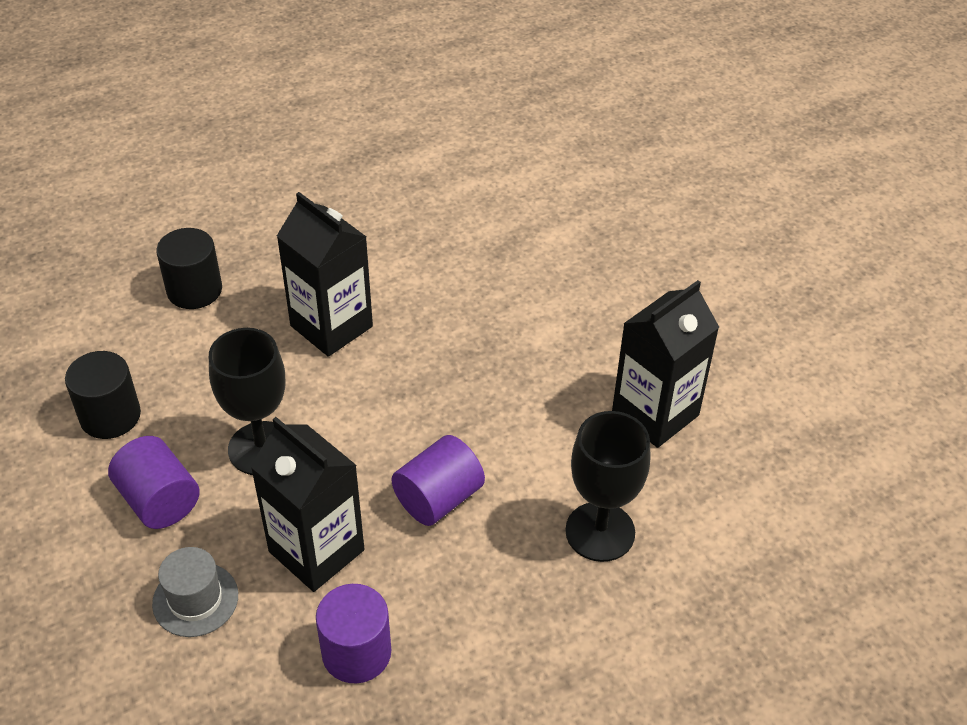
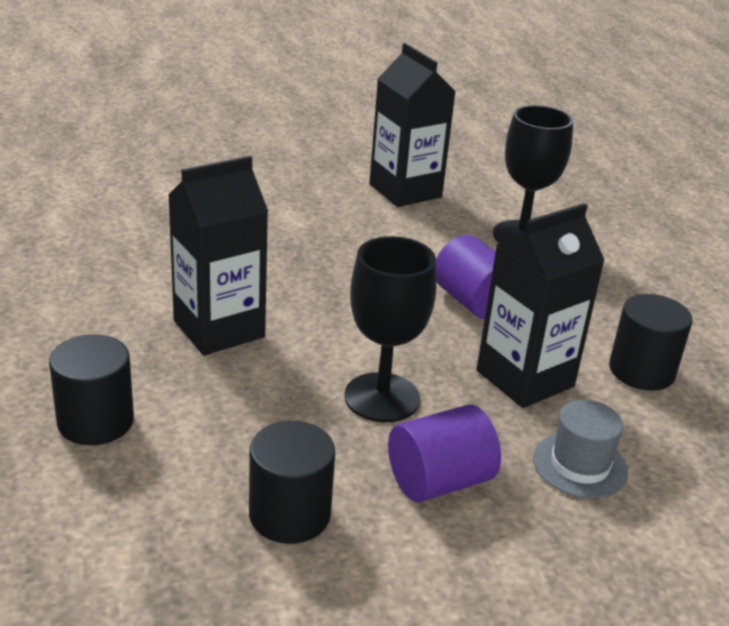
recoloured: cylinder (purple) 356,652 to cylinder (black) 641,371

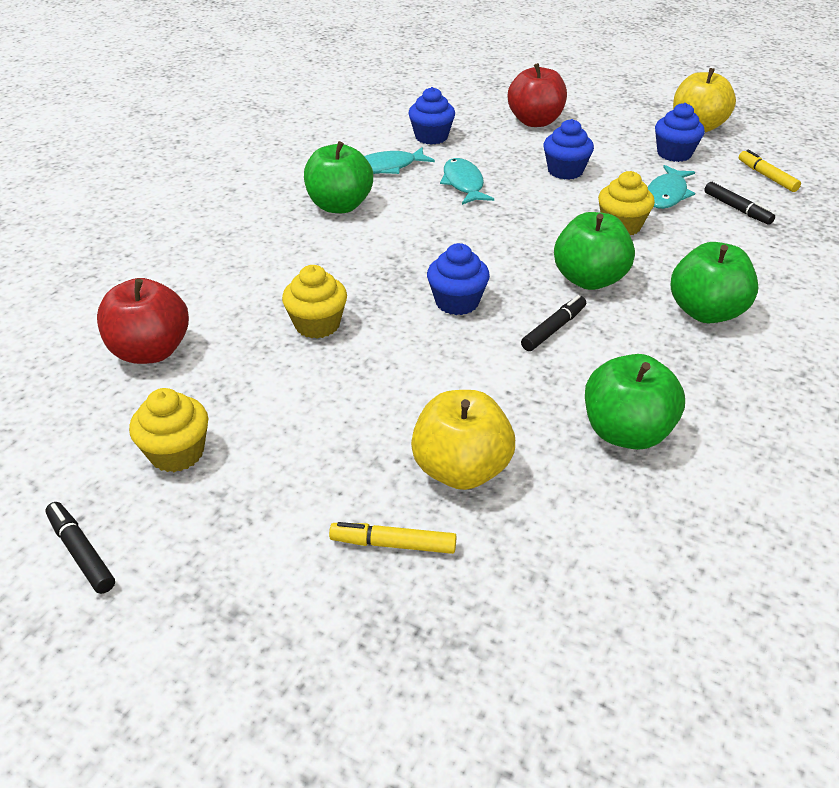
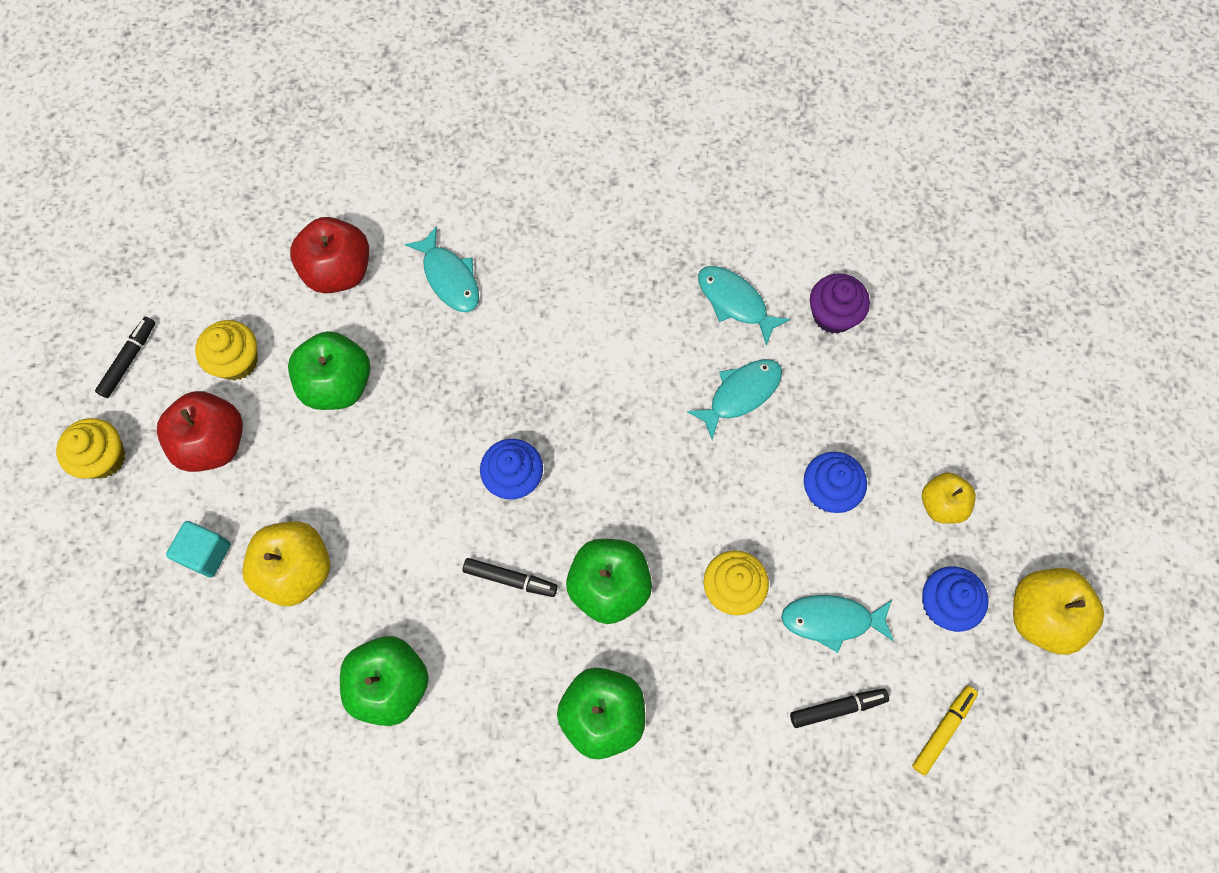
added: fish (turquoise) 449,277; apple (yellow) 942,504
moved: cupcake (yellow) 317,325 to 104,458; apple (green) 339,206 to 337,384; apple (red) 535,122 to 213,442
replaced: marker (yellow) 393,544 to cube (turquoise) 206,553
recoloured: cupcake (blue) 431,137 to cupcake (purple) 833,315
turned: marker (black) 737,209 = 837,708 135 degrees counterclockwise

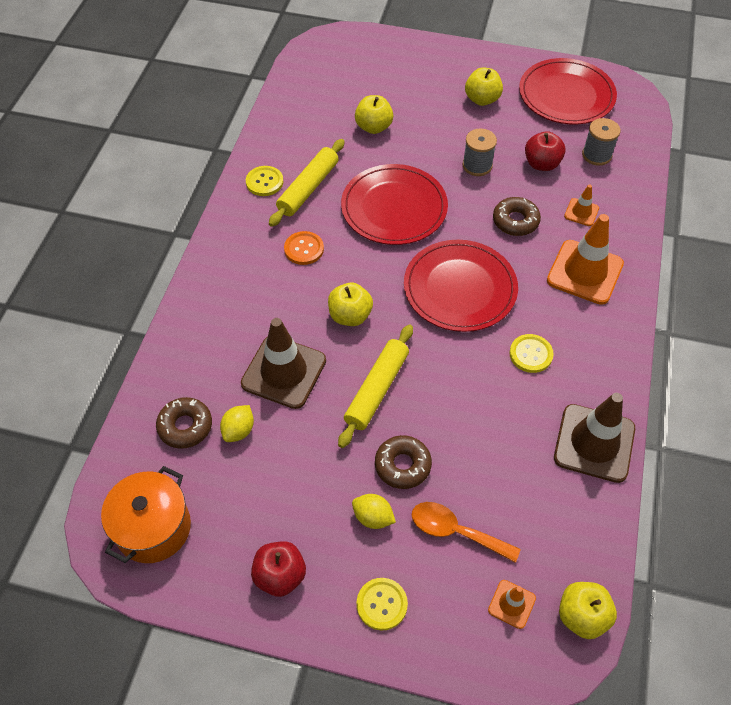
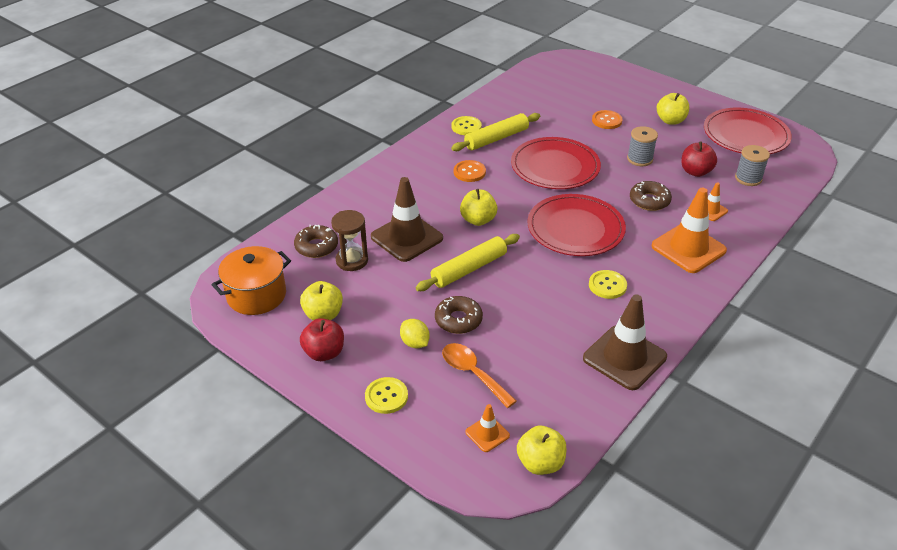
added: button (orange) 606,120
moved: apple (yellow) 373,127 to 323,314
replaced: lemon (yellow) 239,430 to hourglass (brown) 352,260

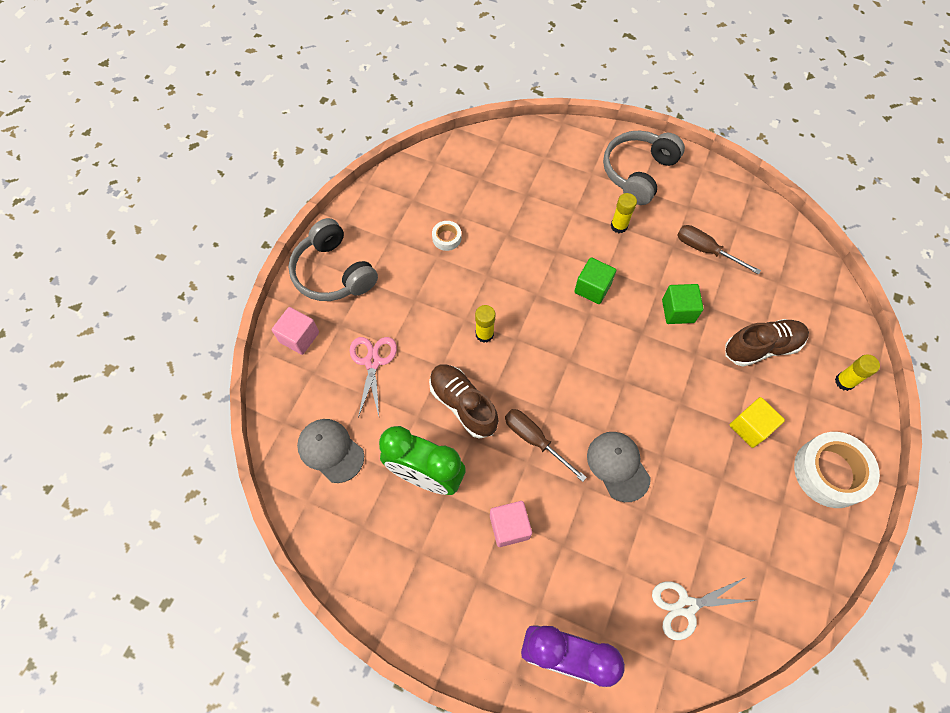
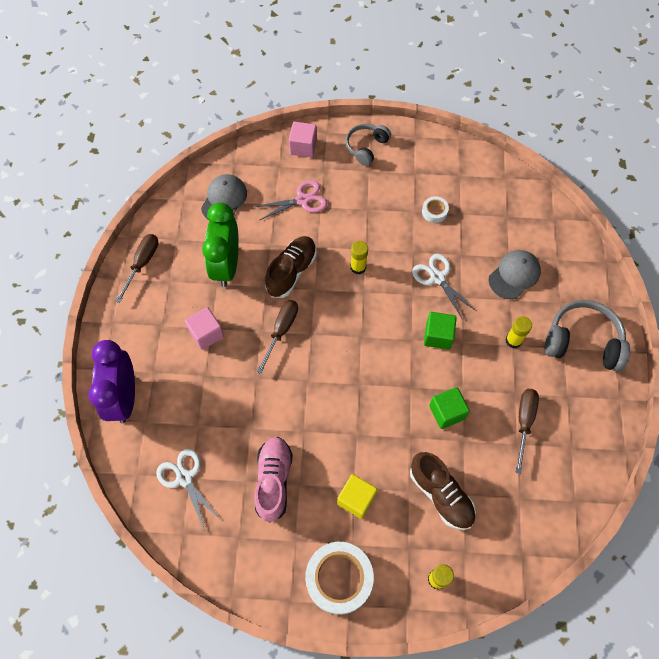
added: screwdriver (brown) 142,264; shoe (pink) 273,481; scissors (white) 437,278
moved: cap (grey) 618,466 to 514,275
resized: headphones (grey) 333,273 = 366,147 x0.64

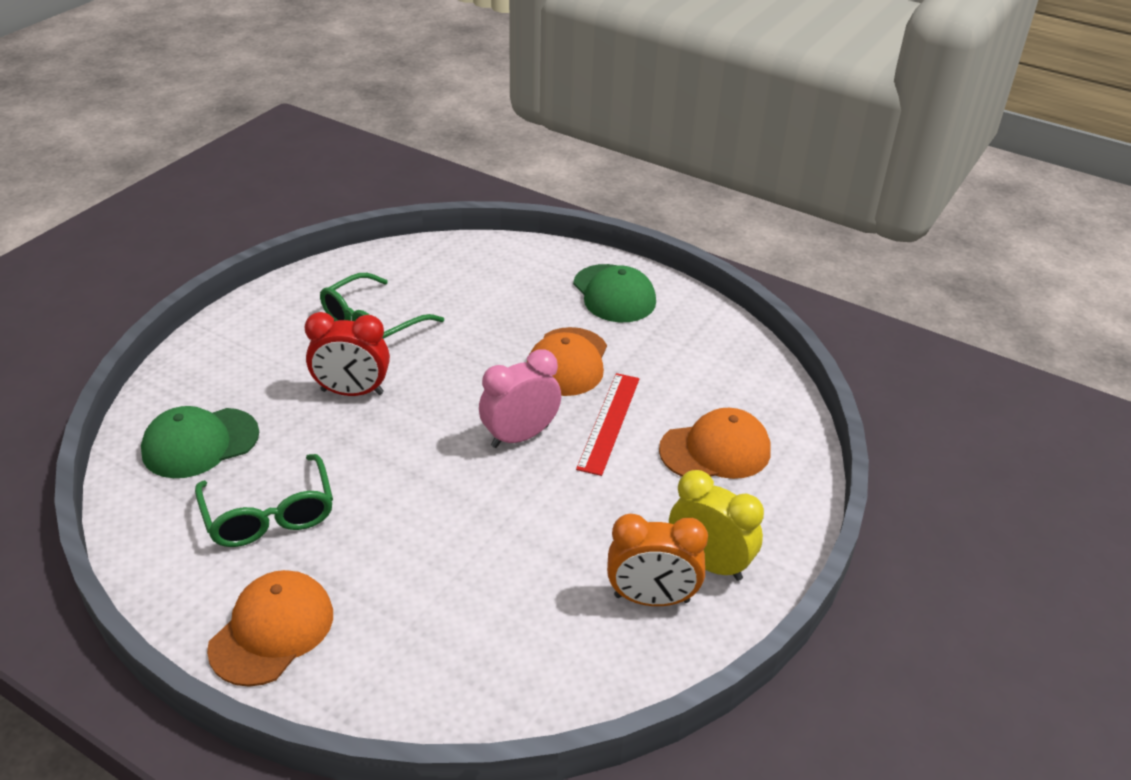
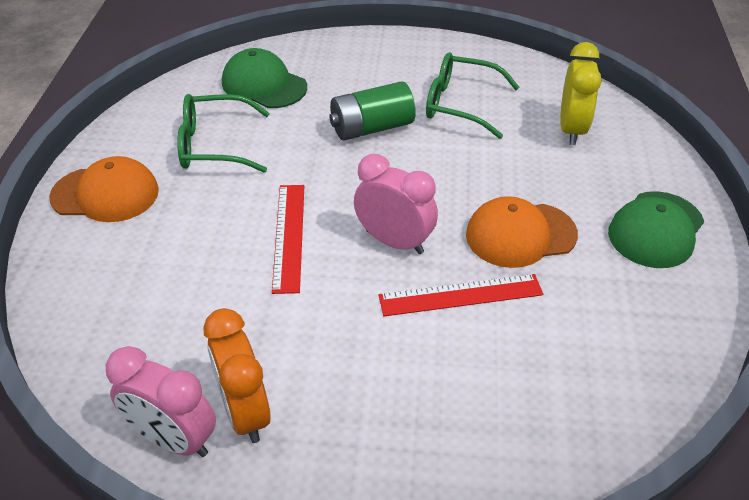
removed: cap (orange) 715,450
added: clock (pink) 174,439; ruler (red) 289,236
moved: clock (yellow) 709,563 to 571,129
replaced: clock (red) 352,392 to battery (green) 371,128
turned: glasses (green) 269,515 = 214,145 45 degrees clockwise

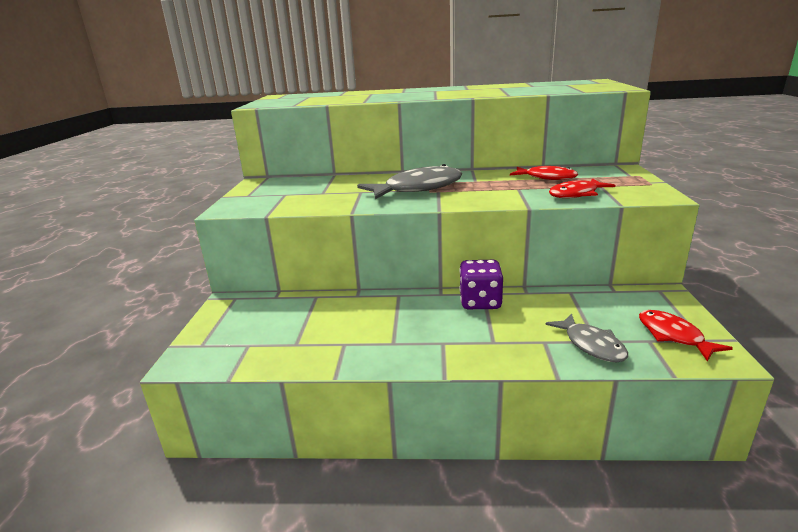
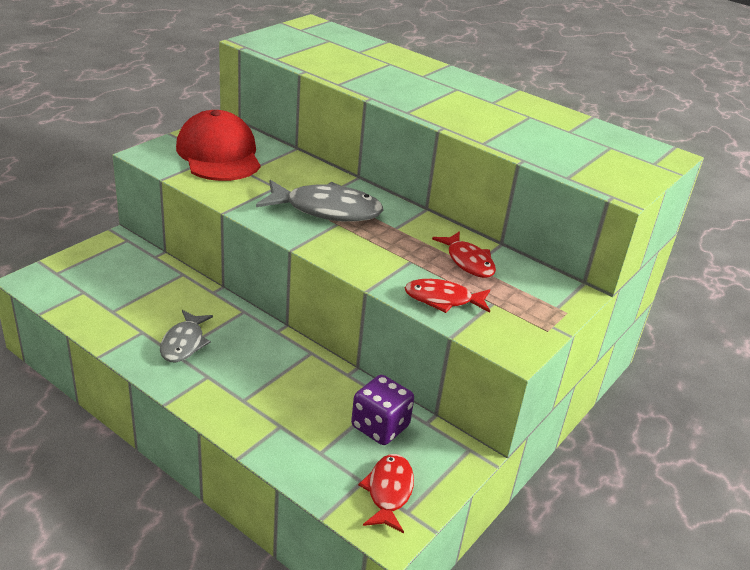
added: cap (red) 219,154
moved: dice (purple) 480,302 to 380,427; fish (grey) 591,345 to 184,343

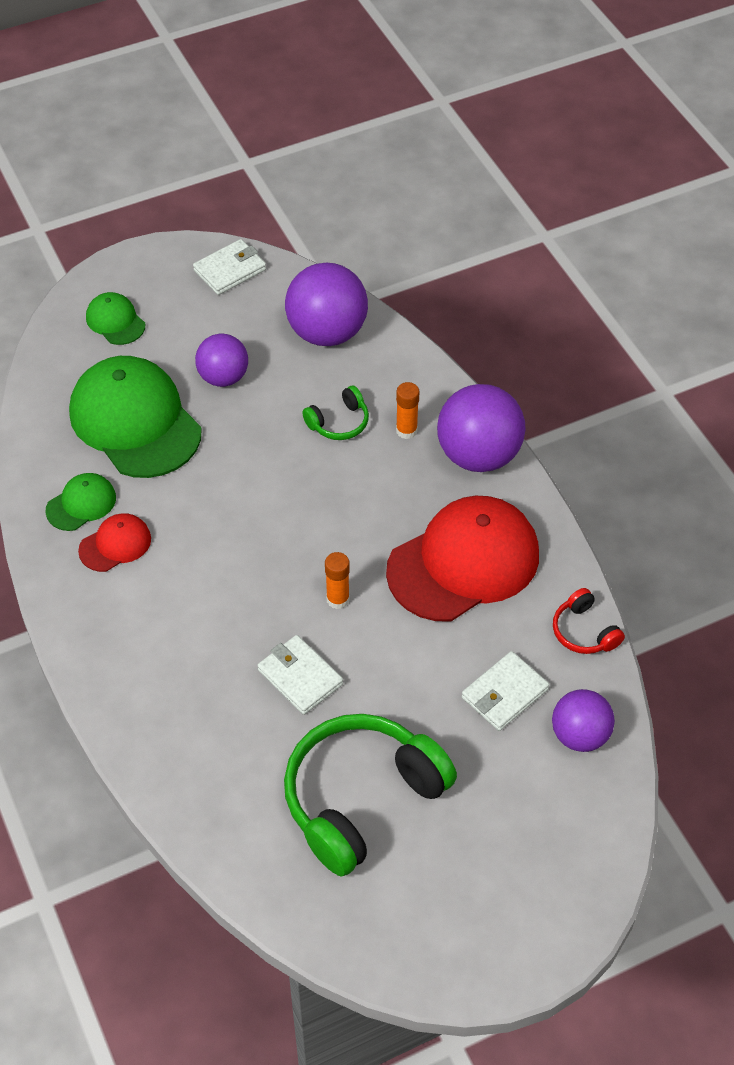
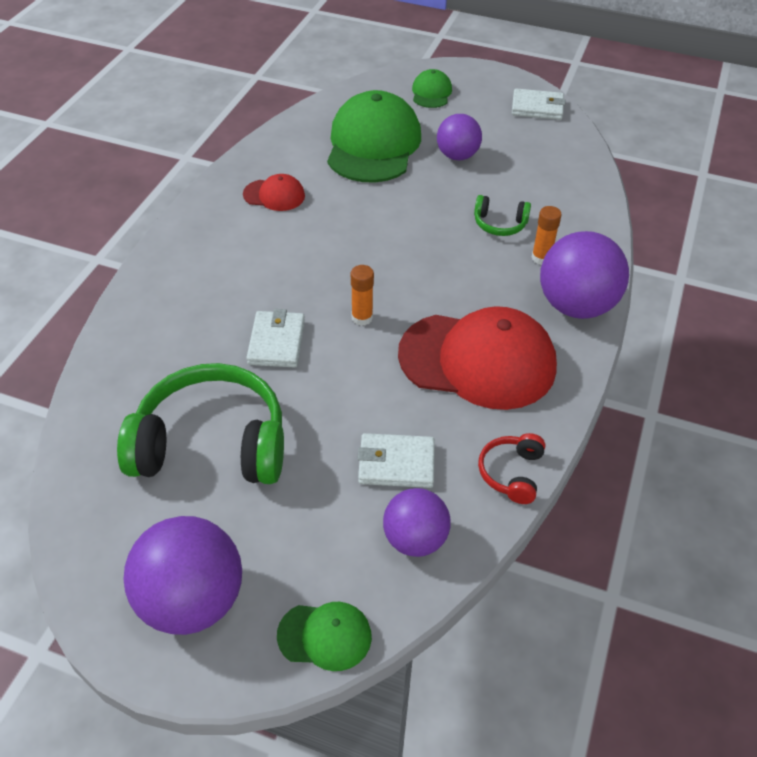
moved: cap (green) 81,504 to 325,636; ball (purple) 327,333 to 192,601

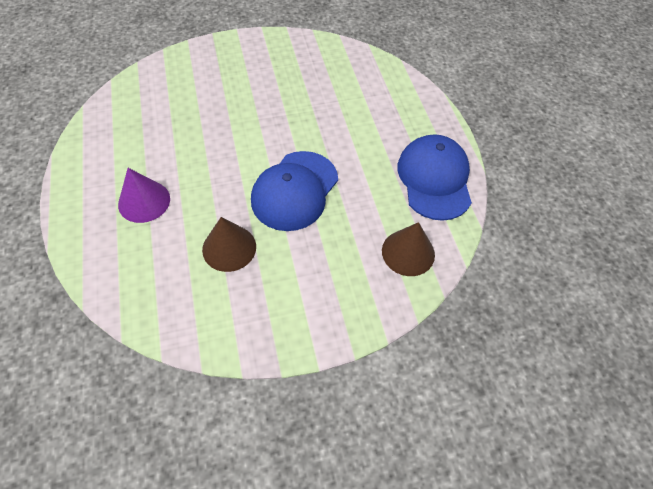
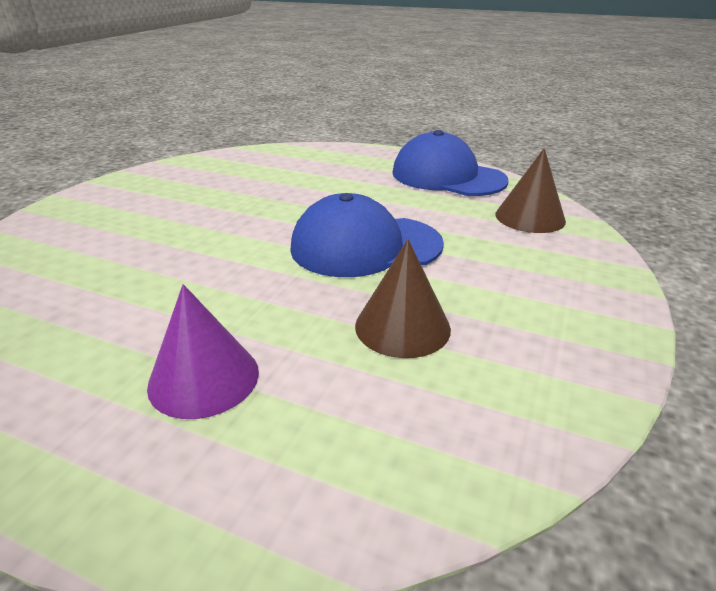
turned: cap (blue) 294,190 = 365,246 105 degrees clockwise

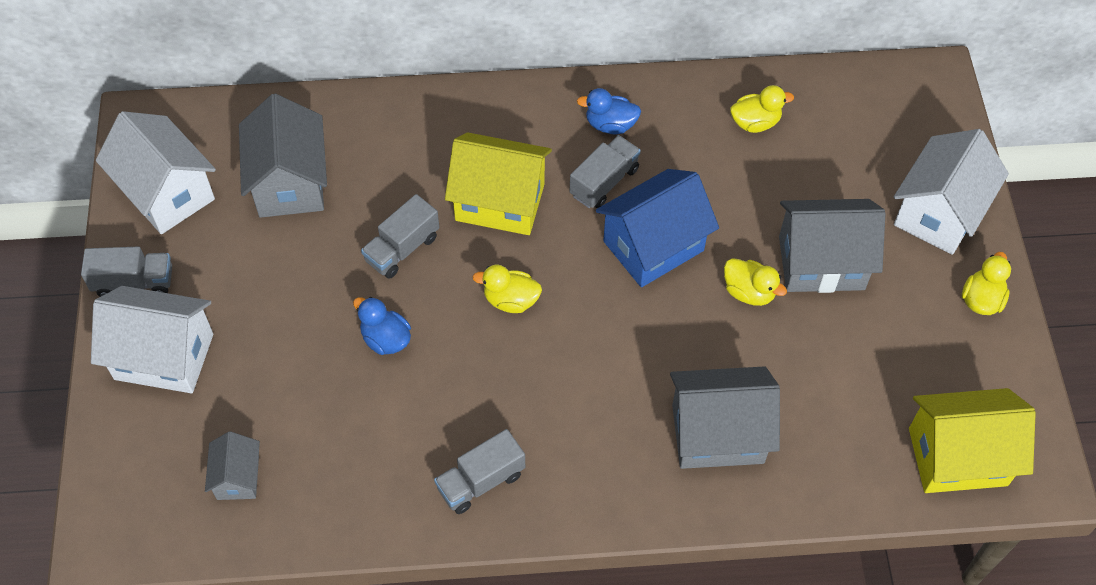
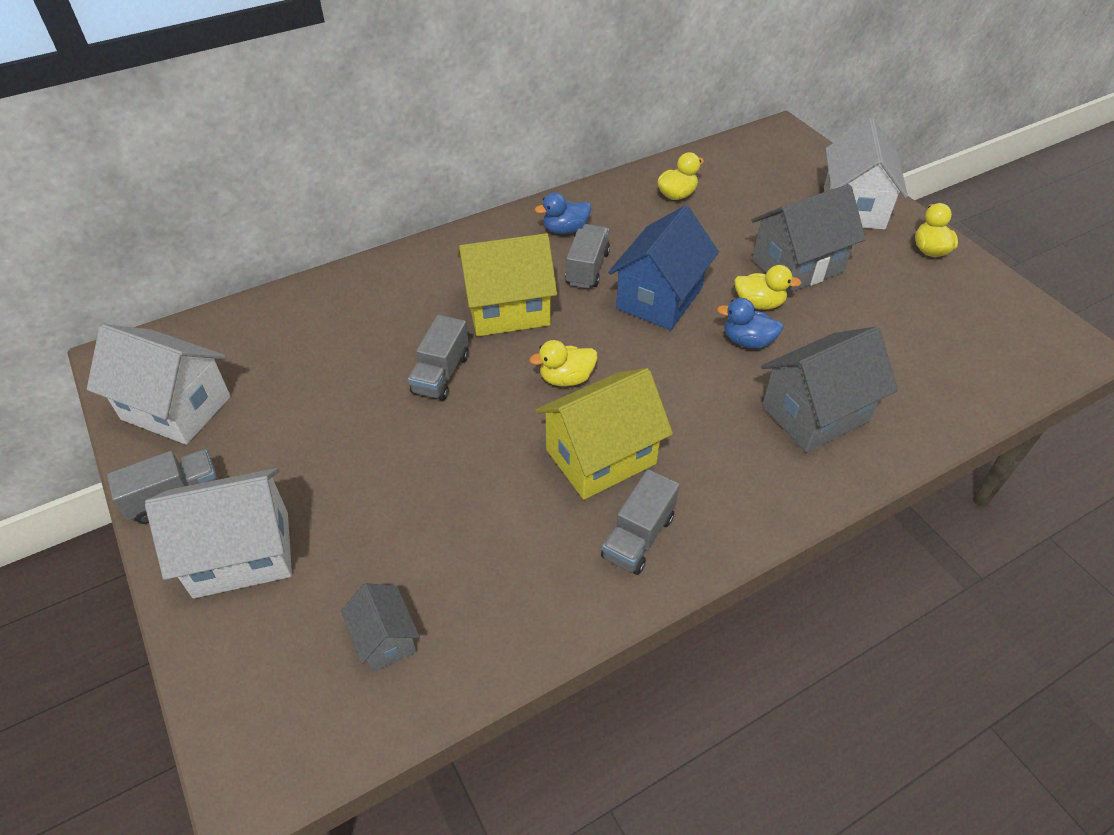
removed: house (grey) 290,183
moved: duck (blue) 385,339 to 747,341; house (yellow) 957,457 to 601,456

